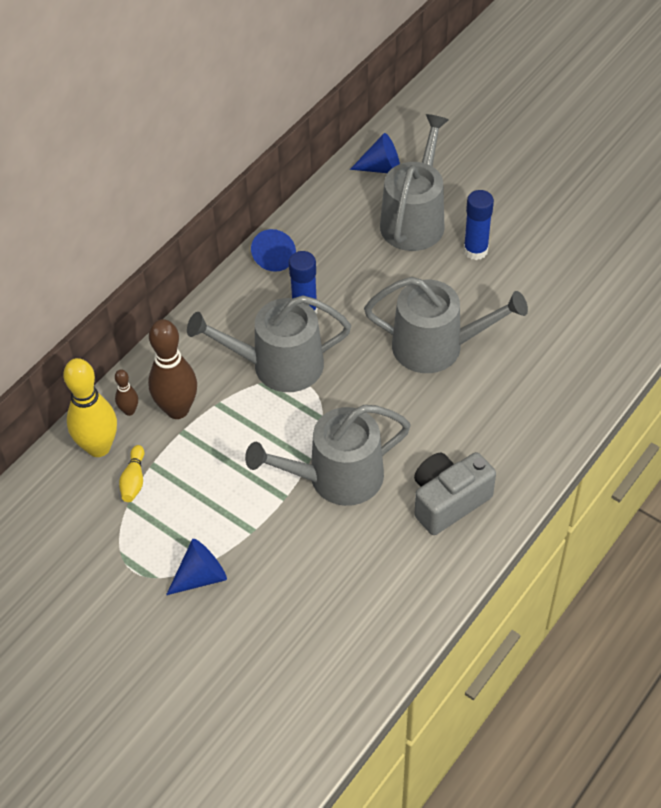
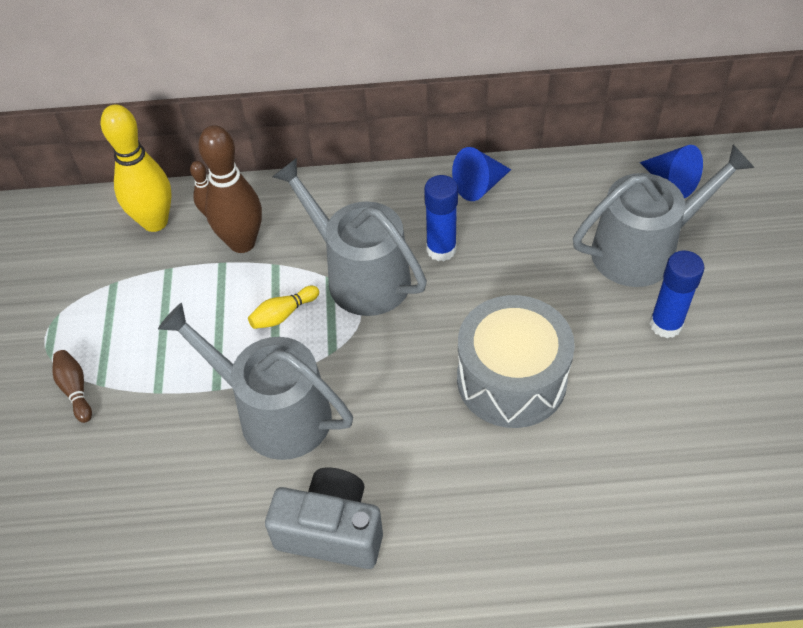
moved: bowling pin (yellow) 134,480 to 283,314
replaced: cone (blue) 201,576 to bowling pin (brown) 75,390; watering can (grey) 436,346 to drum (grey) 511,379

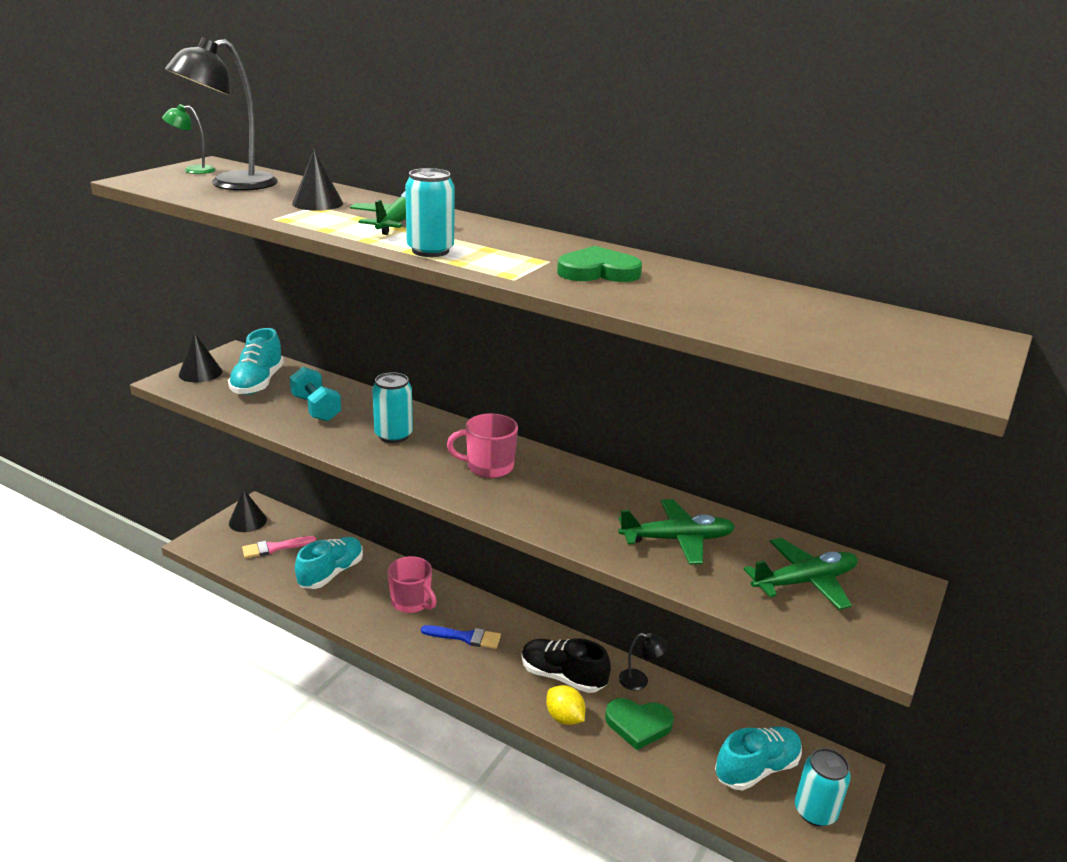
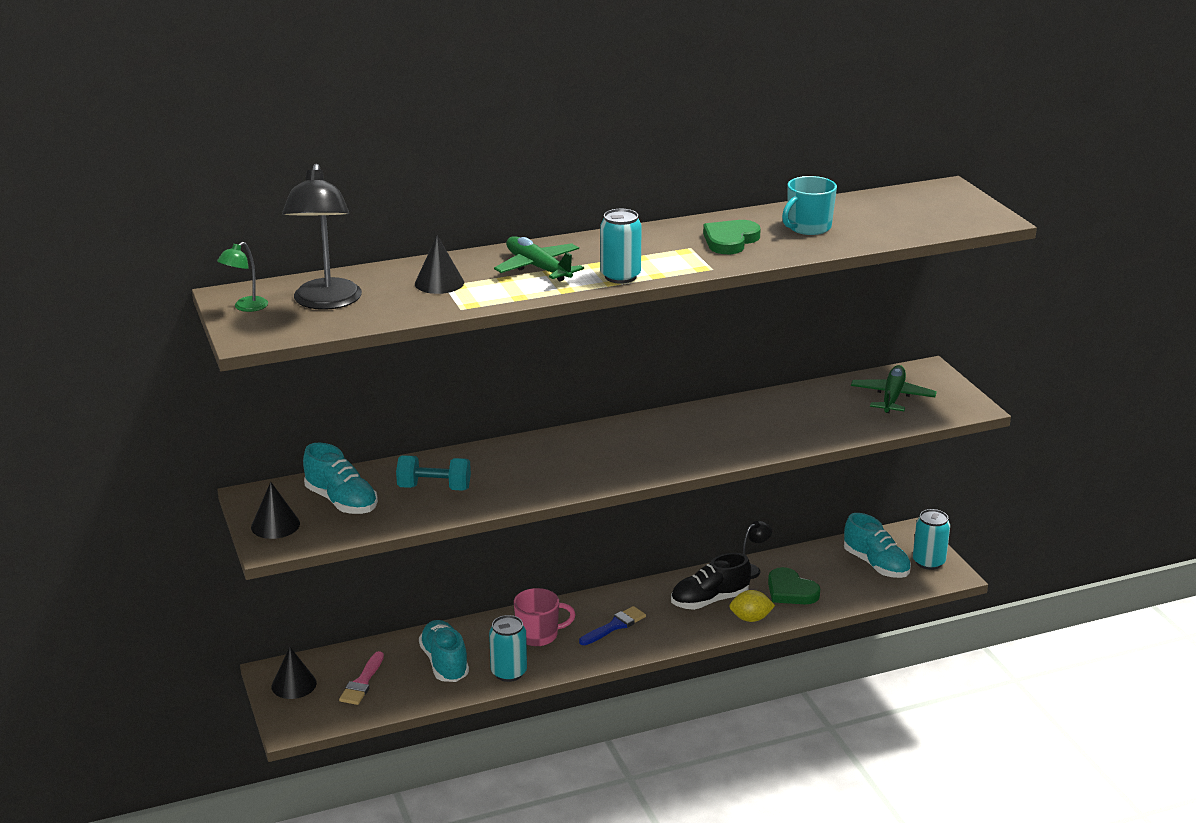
removed: mug (pink) 489,467; plane (green) 676,539
added: mug (turquoise) 808,227
moved: can (turquoise) 393,435 to 509,672
turned: heart (green) 638,724 = 790,591 90 degrees clockwise; shoe (turquoise) 756,769 = 876,564 135 degrees clockwise

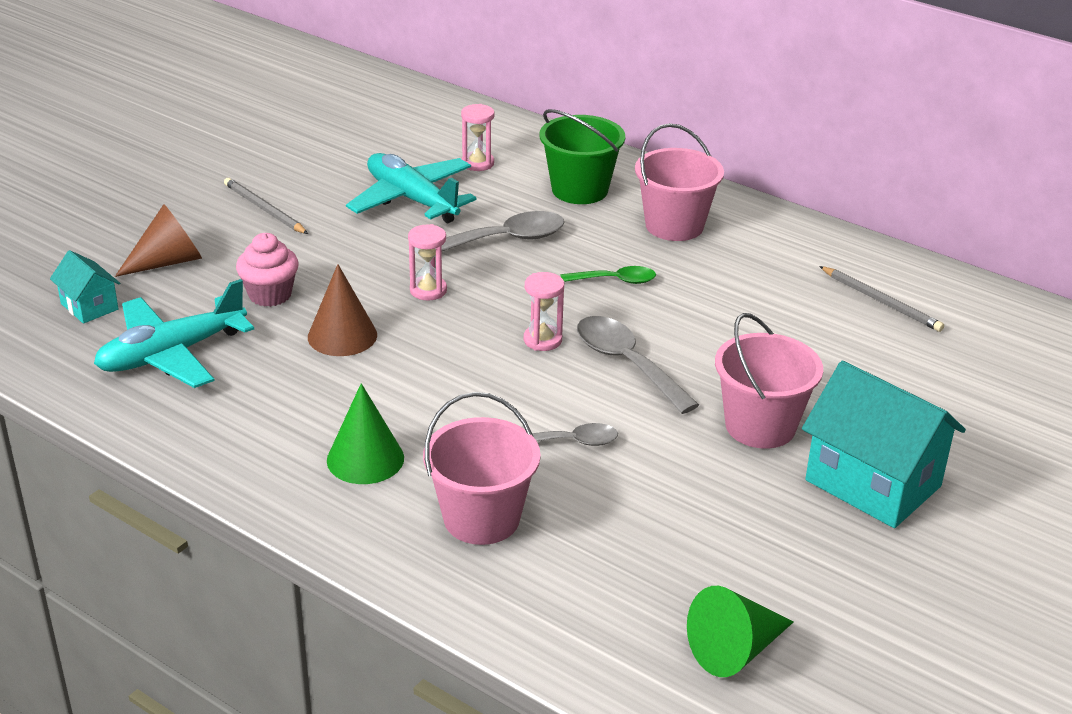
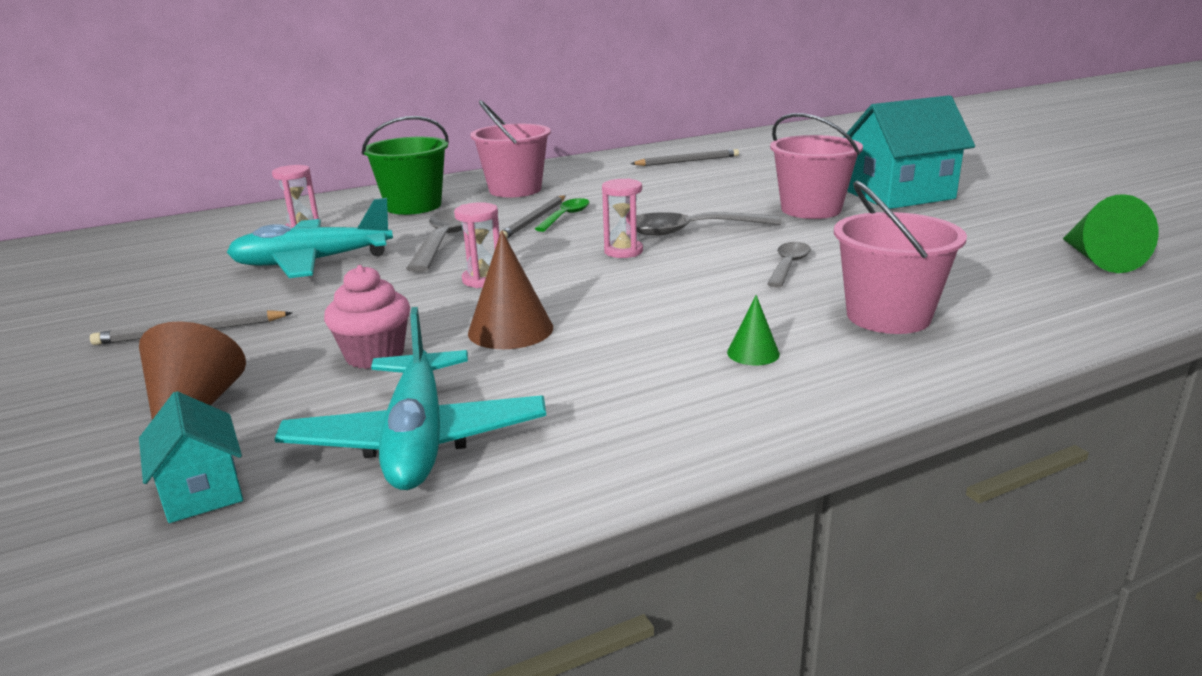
added: pencil (grey) 534,220
turned: house (turquoise) 89,306 = 202,491 75 degrees clockwise
resized: cone (green) 365,459 = 753,353 x0.56

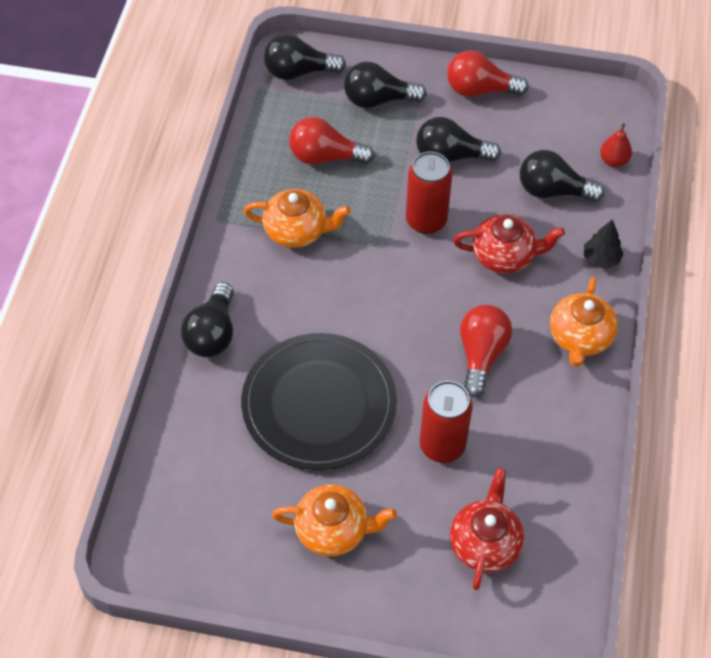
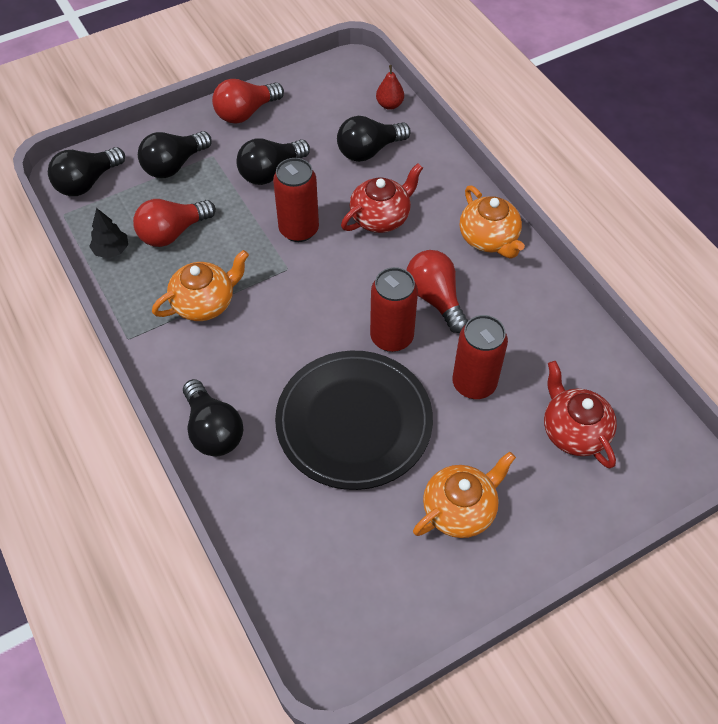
added: can (red) 391,337
moved: tree (black) 601,259 to 111,250

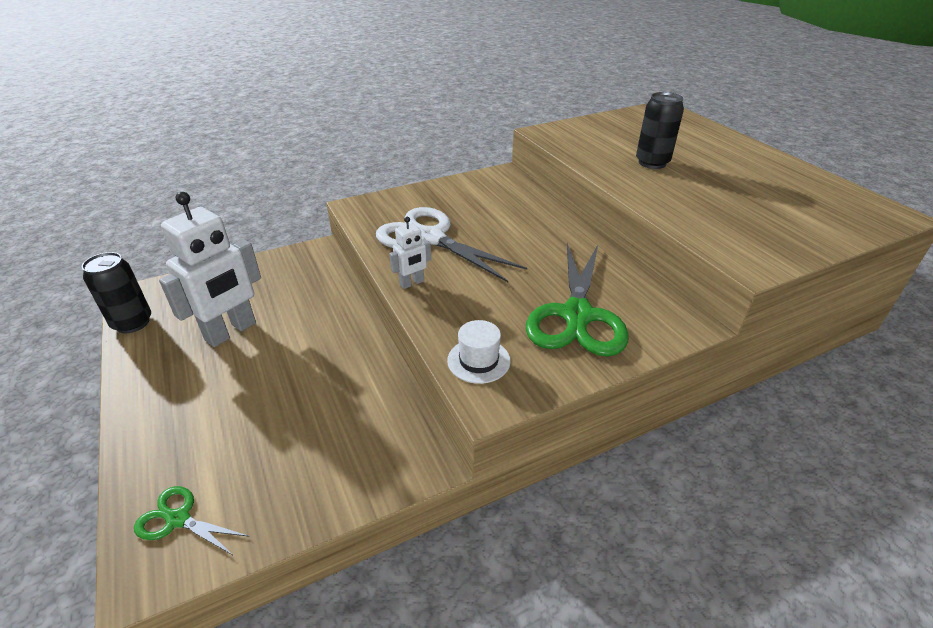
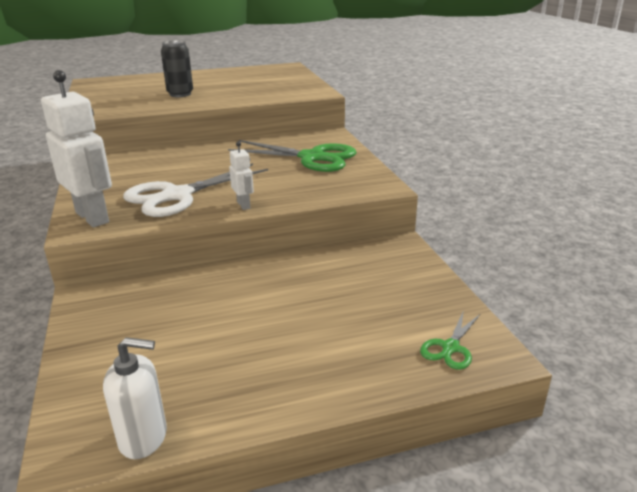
removed: hat (white) 478,360
moved: robot (white) 231,332 to 93,217
replaced: can (black) 132,323 to soap dispenser (white) 143,438

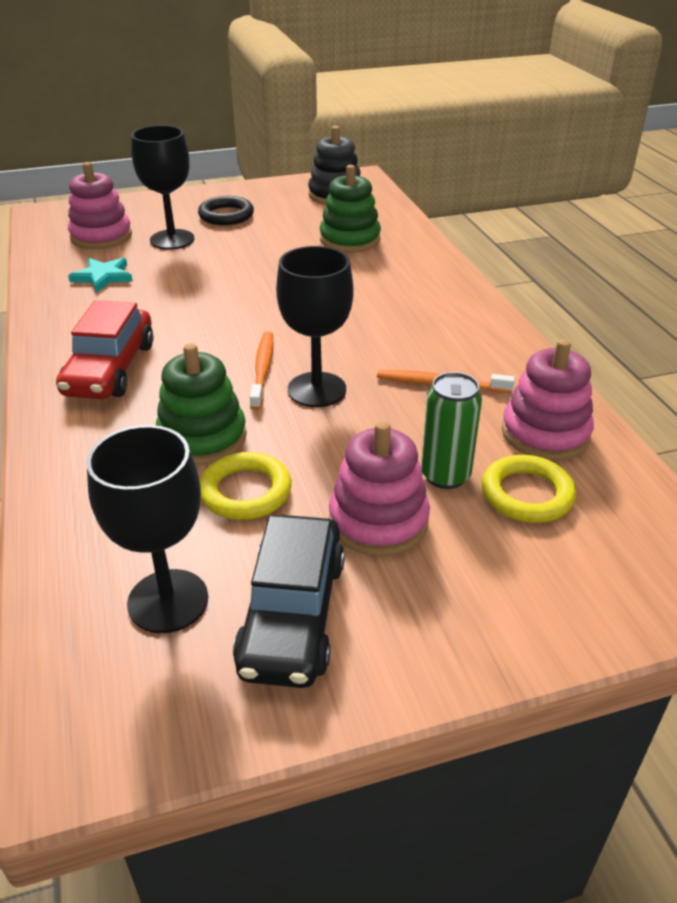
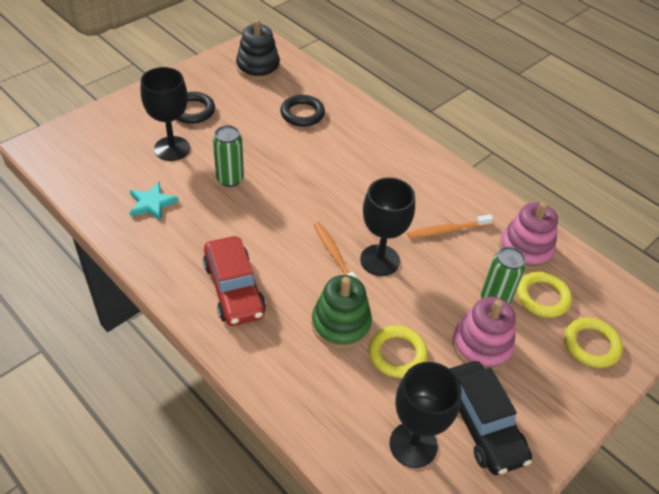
removed: stacking toy (pink) 101,237
added: can (green) 230,179; ring (yellow) 591,345
replaced: stacking toy (green) 350,240 to ring (black) 302,114

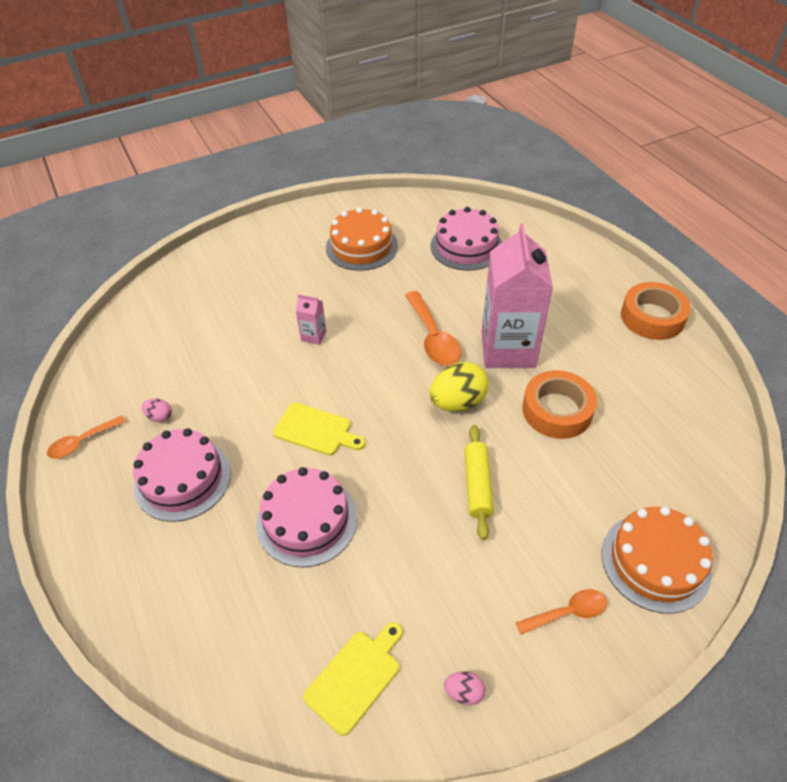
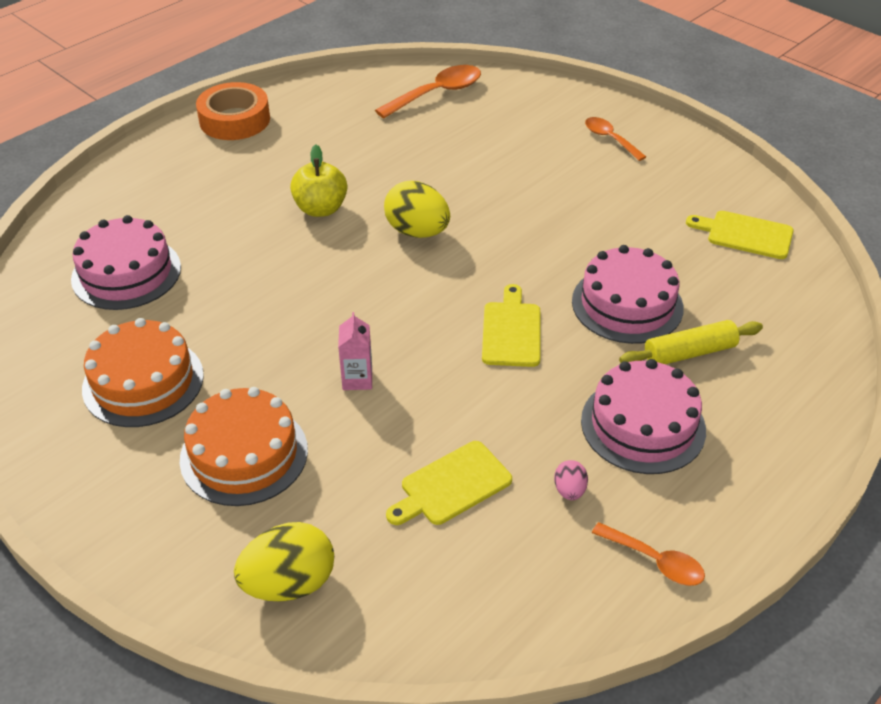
removed: egg (pink) 464,692; tape (orange) 557,410
added: egg (yellow) 289,583; cutting board (yellow) 451,485
moved: spoon (orange) 433,337 to 437,93; rolling pin (yellow) 477,485 to 689,353; cake (orange) 655,562 to 244,454
replaced: carton (pink) 508,349 to apple (yellow) 321,209

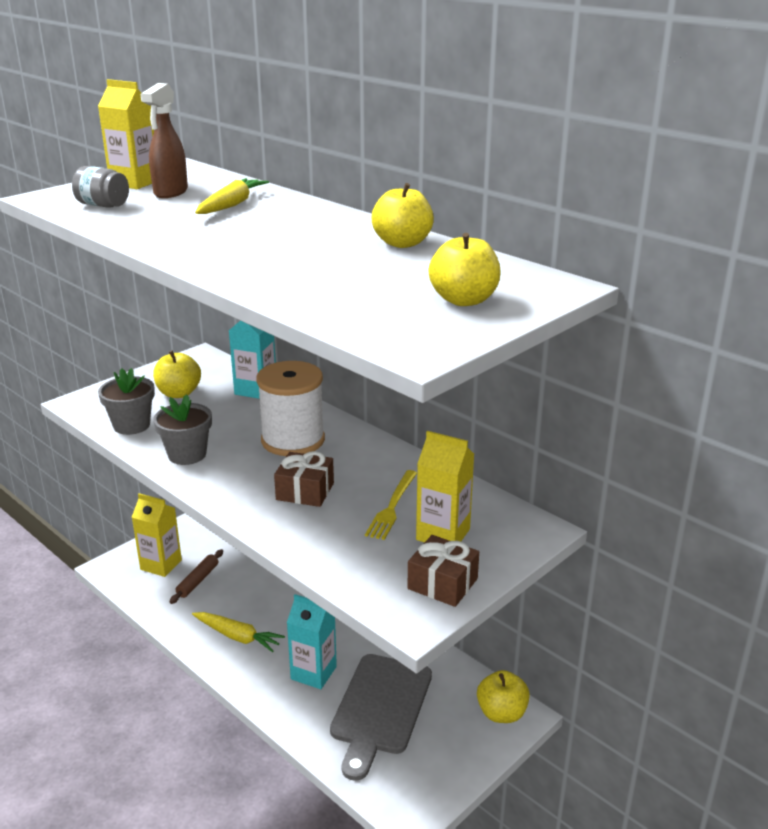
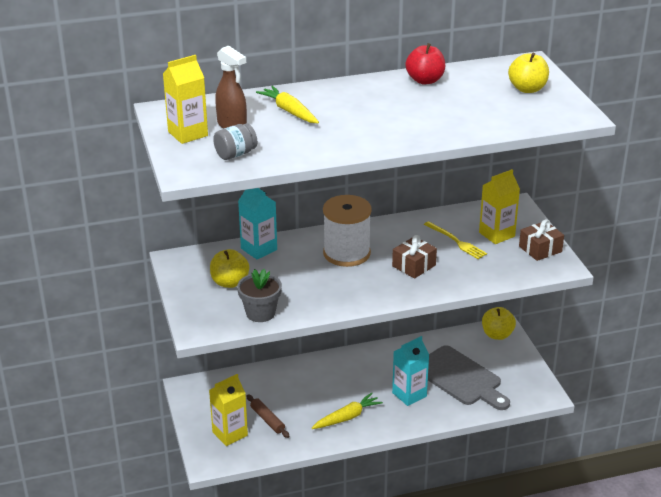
removed: flower pot (grey) 187,454
recoloured: apple (yellow) 402,243 to apple (red) 425,80

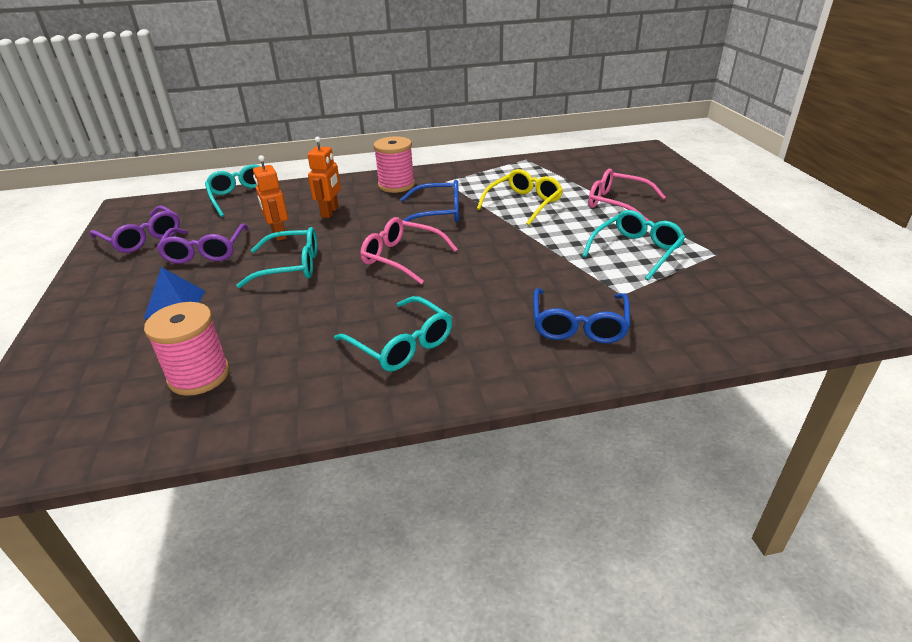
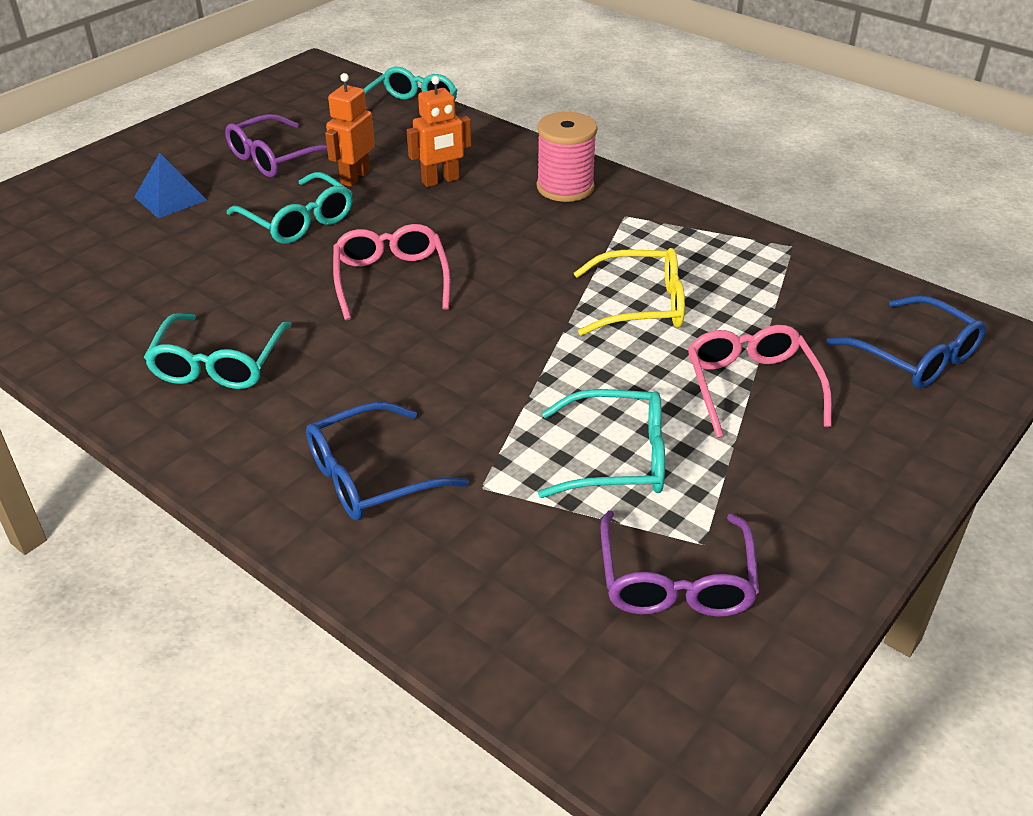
removed: spool (pink) 199,376
moved: glasses (purple) 142,238 to 675,579; glasses (blue) 437,213 to 914,356

